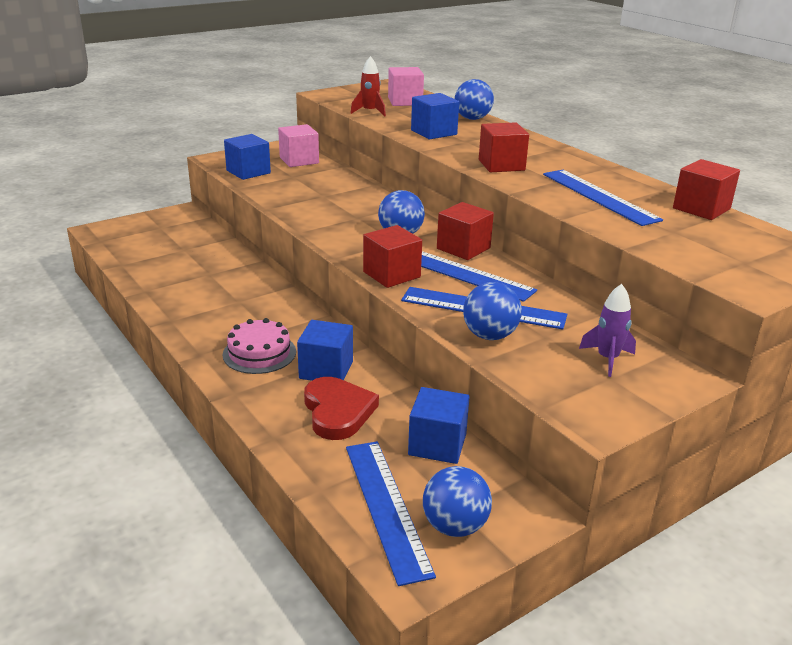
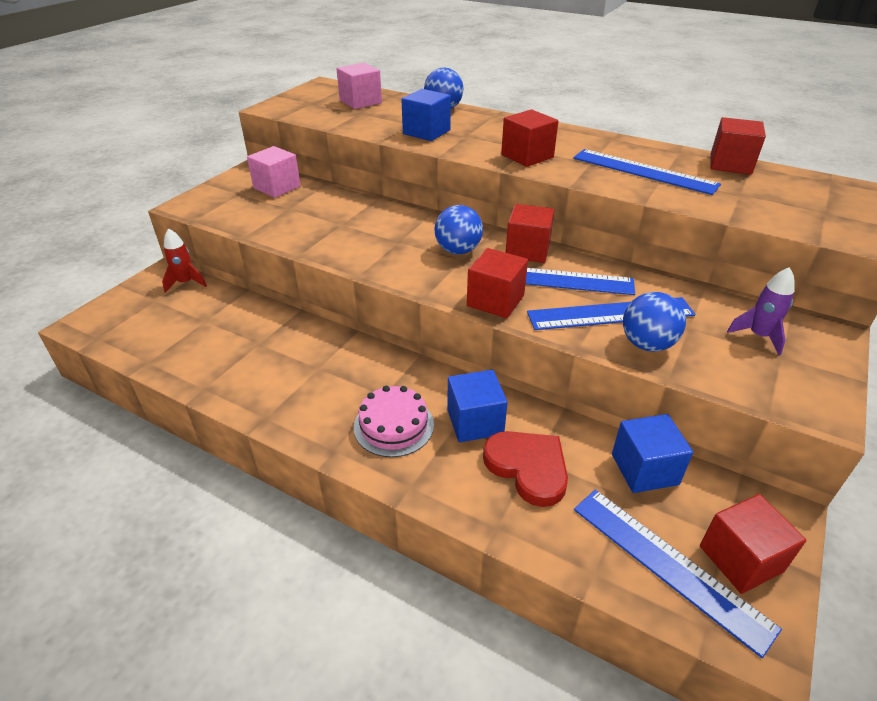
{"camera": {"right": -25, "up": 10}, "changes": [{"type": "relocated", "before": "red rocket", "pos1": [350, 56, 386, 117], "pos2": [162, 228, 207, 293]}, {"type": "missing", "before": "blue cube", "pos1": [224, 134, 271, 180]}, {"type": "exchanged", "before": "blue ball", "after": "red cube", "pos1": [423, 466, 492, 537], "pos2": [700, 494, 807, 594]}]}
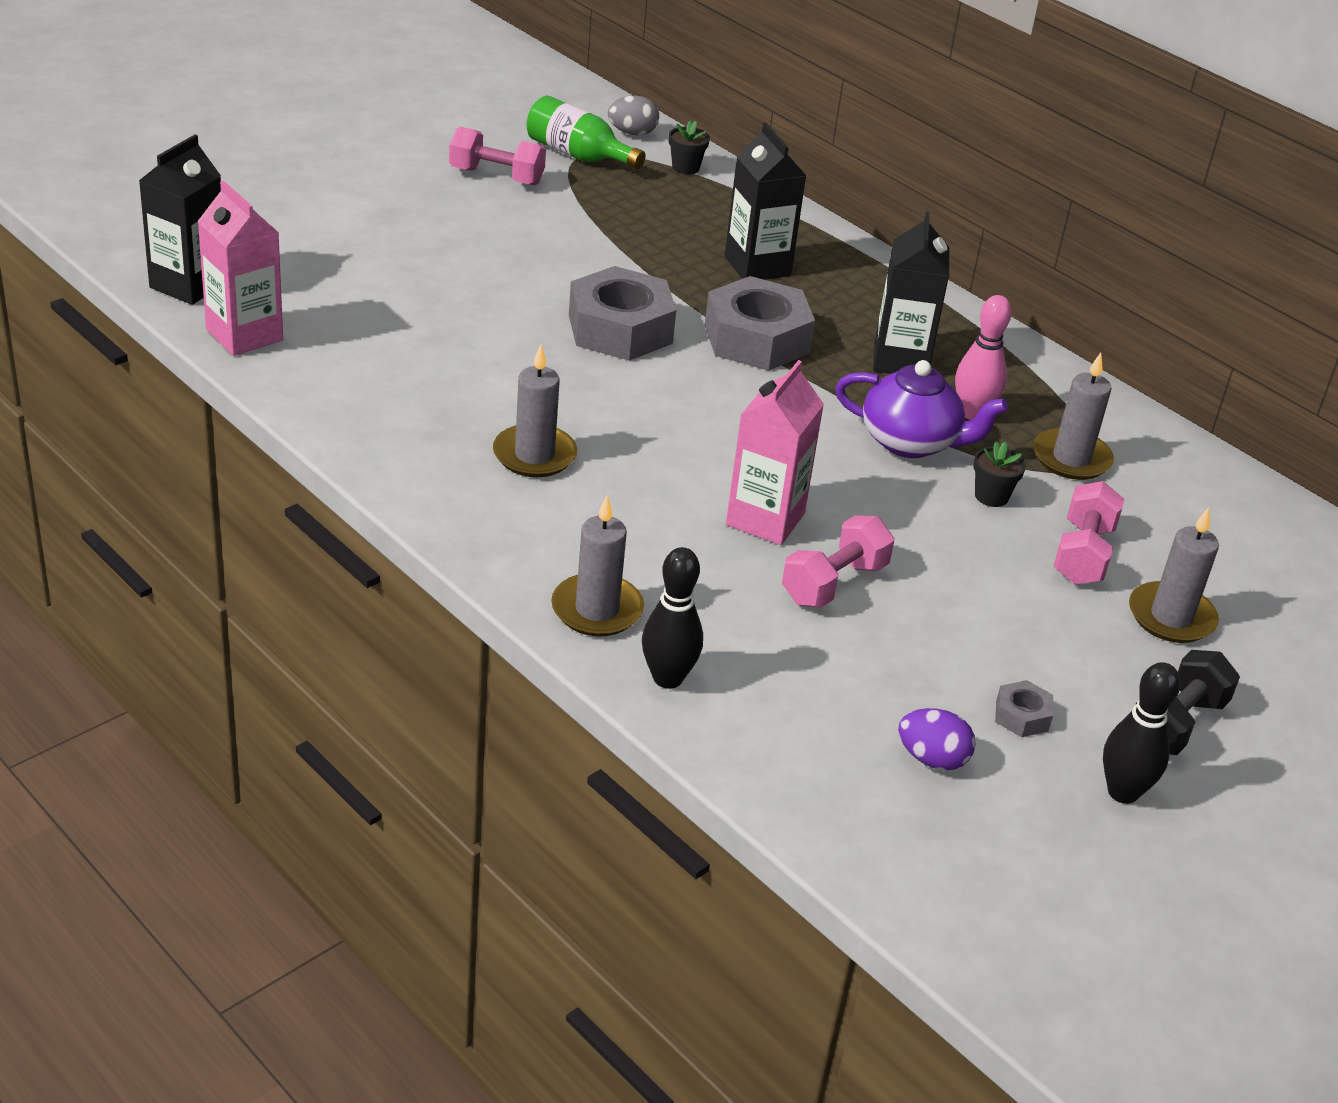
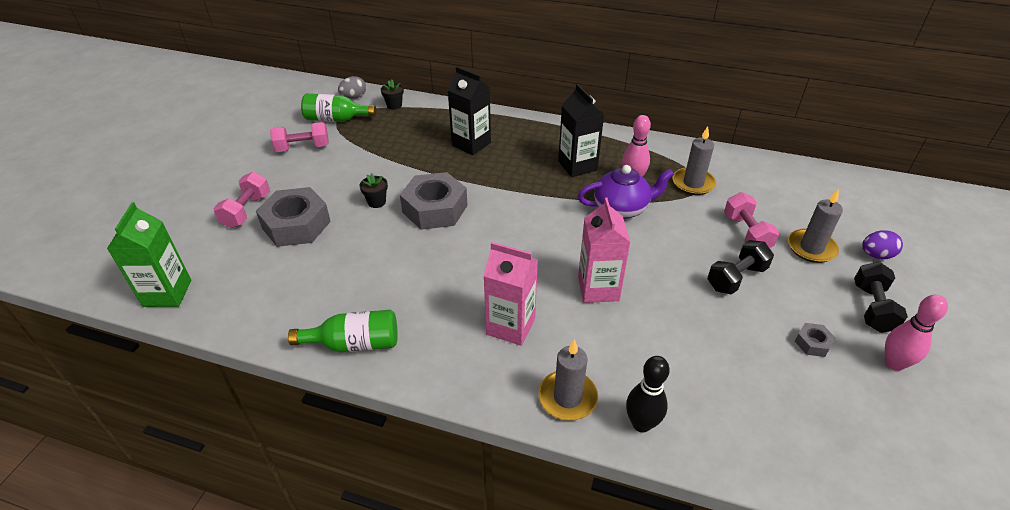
{"camera": {"right": -25, "up": 5}, "changes": [{"type": "colour", "before": "black carton", "after": "green carton", "pos1": [139, 134, 221, 305], "pos2": [107, 202, 191, 307]}, {"type": "relocated", "before": "pink carton", "pos1": [197, 180, 283, 356], "pos2": [483, 242, 538, 346]}, {"type": "relocated", "before": "grey nut", "pos1": [705, 276, 815, 371], "pos2": [256, 187, 331, 247]}, {"type": "missing", "before": "grey candle", "pos1": [493, 345, 577, 477]}, {"type": "relocated", "before": "black flower pot", "pos1": [973, 441, 1026, 507], "pos2": [360, 173, 388, 208]}, {"type": "relocated", "before": "pink dumbbell", "pos1": [782, 515, 895, 608], "pos2": [213, 172, 270, 228]}, {"type": "colour", "before": "black bowling pin", "after": "pink bowling pin", "pos1": [1103, 662, 1180, 804], "pos2": [885, 294, 948, 371]}, {"type": "relocated", "before": "purple egg", "pos1": [898, 708, 976, 770], "pos2": [862, 230, 903, 259]}, {"type": "appeared", "after": "black dumbbell", "pos2": [708, 240, 774, 295]}, {"type": "appeared", "after": "green bottle", "pos2": [288, 310, 398, 352]}]}
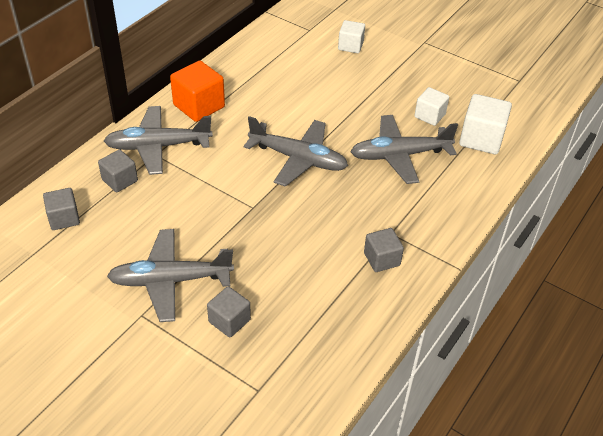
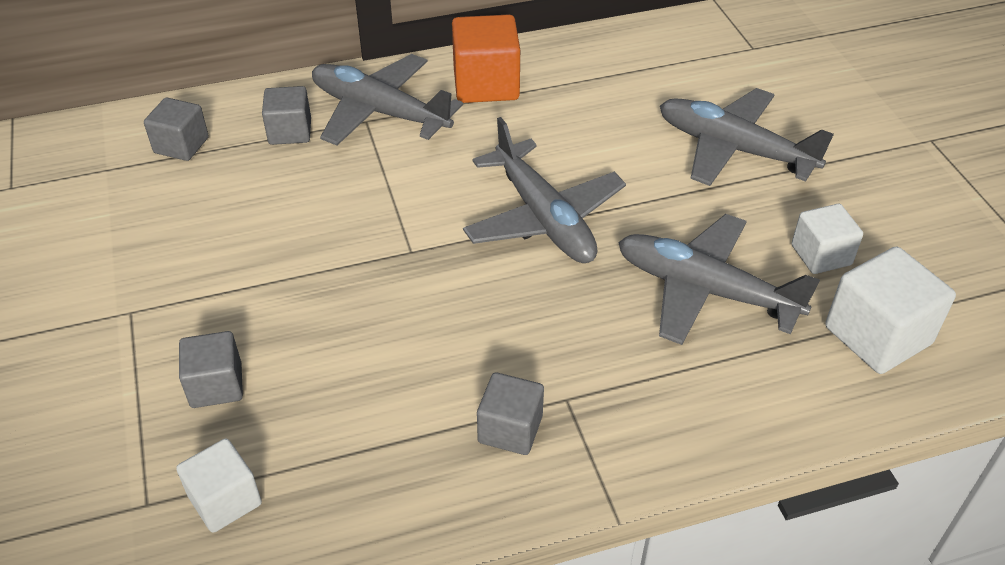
{"camera": {"right": 40, "up": 0}, "changes": [{"type": "relocated", "before": "white cube", "pos1": [338, 20, 365, 53], "pos2": [176, 438, 262, 533]}, {"type": "relocated", "before": "grey plane", "pos1": [107, 229, 234, 322], "pos2": [660, 88, 834, 186]}]}
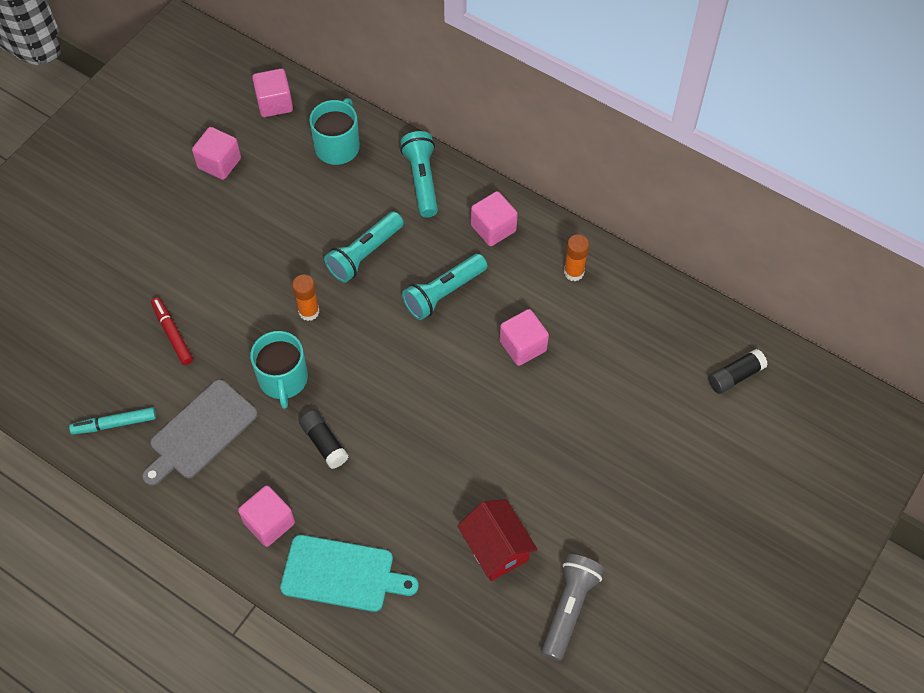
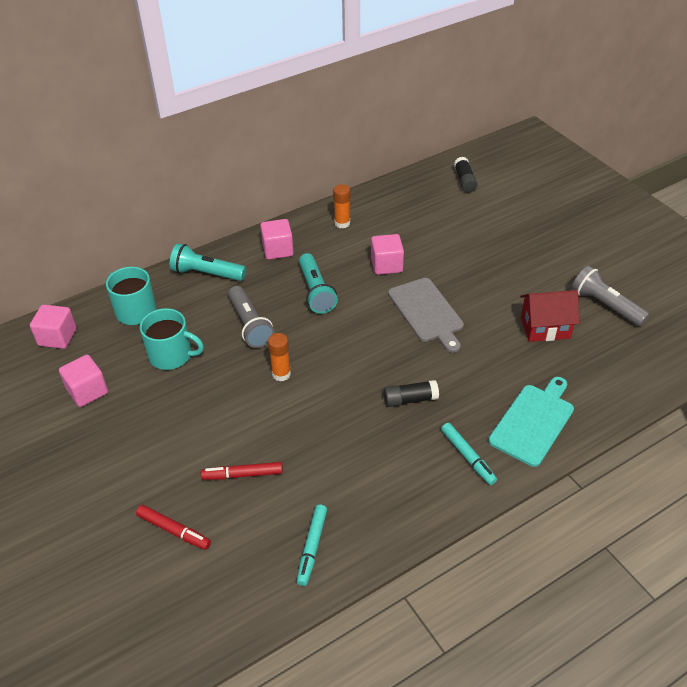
{"camera": {"right": -65, "up": -15}, "changes": [{"type": "colour", "before": "turquoise flashlight", "after": "grey flashlight", "pos1": [324, 212, 404, 282], "pos2": [228, 286, 275, 348]}, {"type": "relocated", "before": "turquoise mug", "pos1": [250, 331, 308, 409], "pos2": [140, 308, 204, 370]}, {"type": "relocated", "before": "grey cutting board", "pos1": [142, 379, 258, 486], "pos2": [388, 278, 464, 353]}, {"type": "exchanged", "before": "pink cube", "after": "turquoise marker", "pos1": [238, 486, 295, 547], "pos2": [441, 423, 497, 485]}, {"type": "appeared", "after": "red marker", "pos2": [136, 505, 211, 550]}]}
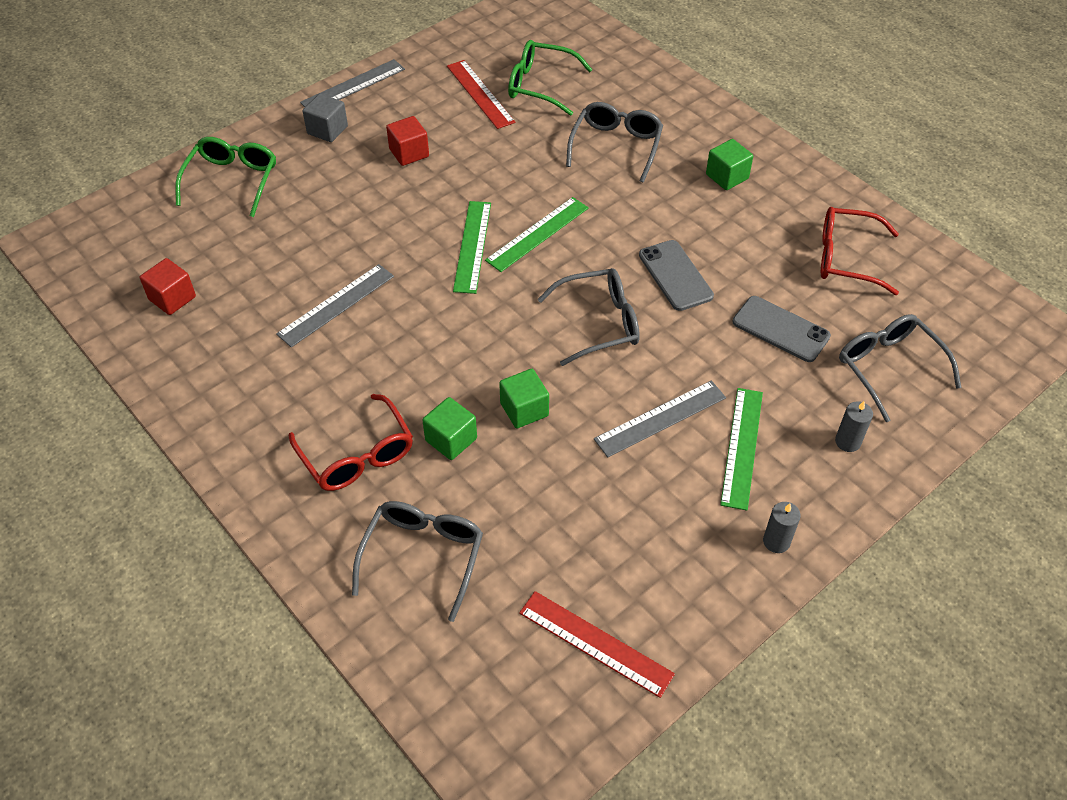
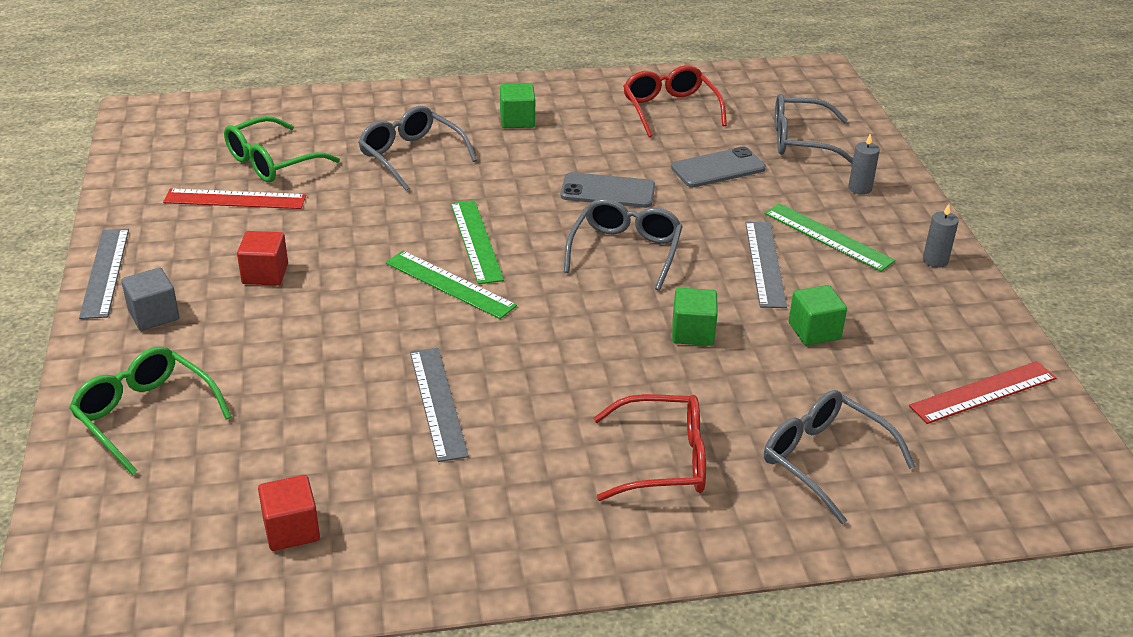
{"camera": {"right": -60, "up": -15}, "changes": [{"type": "spun", "before": "red glasses", "pos1": [821, 207, 899, 295], "pos2": [623, 65, 727, 137], "turn": 120}, {"type": "relocated", "before": "green cube", "pos1": [422, 397, 477, 460], "pos2": [789, 285, 847, 345]}]}
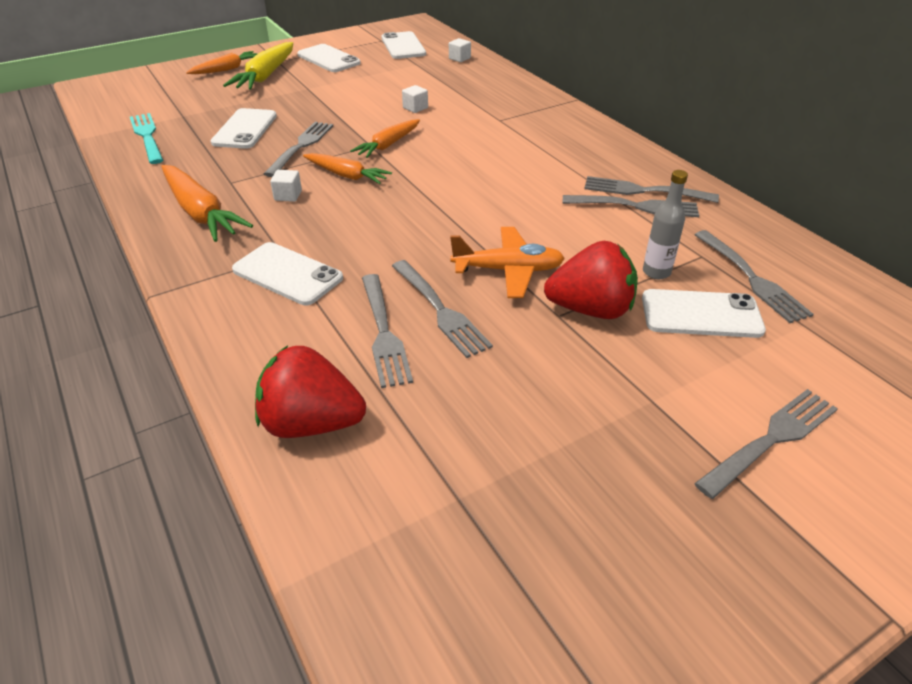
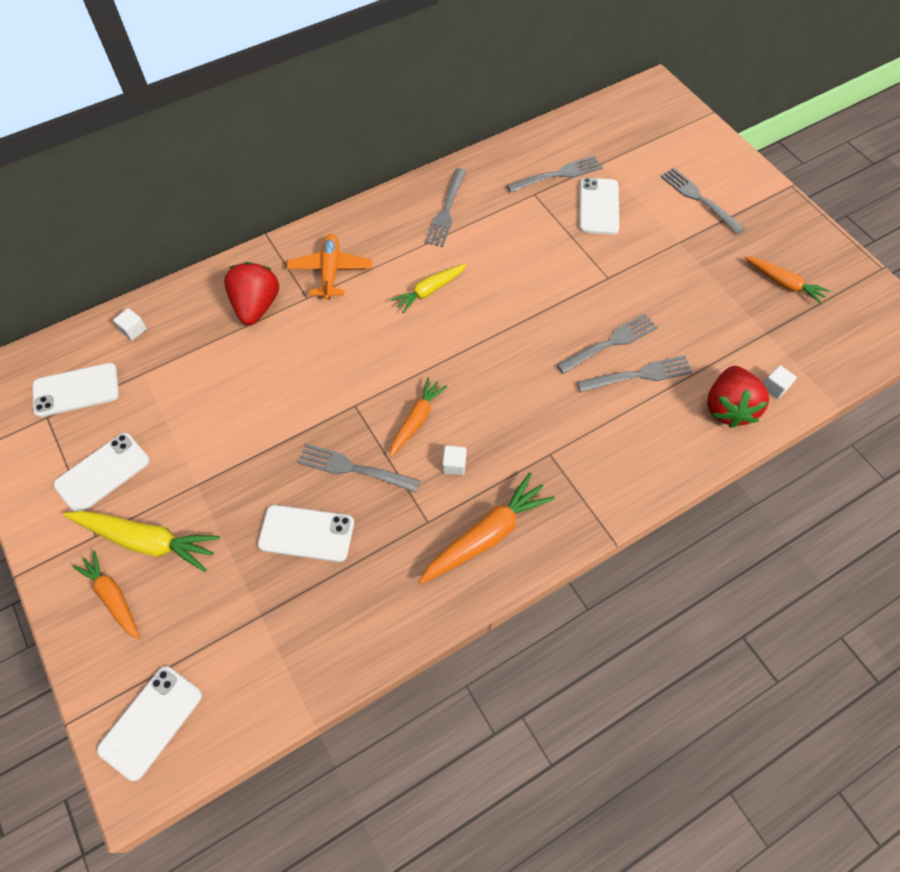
{"camera": {"right": -90, "up": 20}, "changes": [{"type": "relocated", "before": "white cube", "pos1": [402, 85, 428, 113], "pos2": [763, 365, 797, 399]}, {"type": "missing", "before": "turquoise fork", "pos1": [130, 113, 163, 164]}, {"type": "relocated", "before": "orange carrot", "pos1": [350, 119, 420, 158], "pos2": [744, 256, 830, 304]}, {"type": "missing", "before": "grey bottle", "pos1": [643, 170, 688, 279]}, {"type": "missing", "before": "grey fork", "pos1": [563, 195, 699, 217]}, {"type": "relocated", "before": "orange plane", "pos1": [450, 227, 565, 298], "pos2": [287, 234, 372, 300]}, {"type": "relocated", "before": "red strawberry", "pos1": [544, 241, 638, 319], "pos2": [224, 262, 279, 326]}, {"type": "relocated", "before": "white phone", "pos1": [232, 242, 343, 305], "pos2": [97, 666, 202, 781]}, {"type": "appeared", "after": "yellow carrot", "pos2": [391, 263, 467, 313]}]}
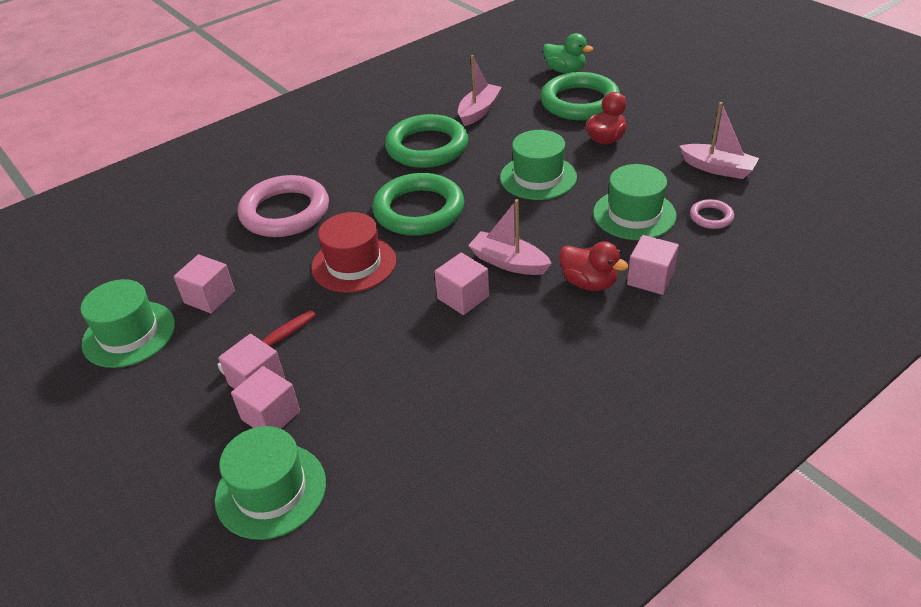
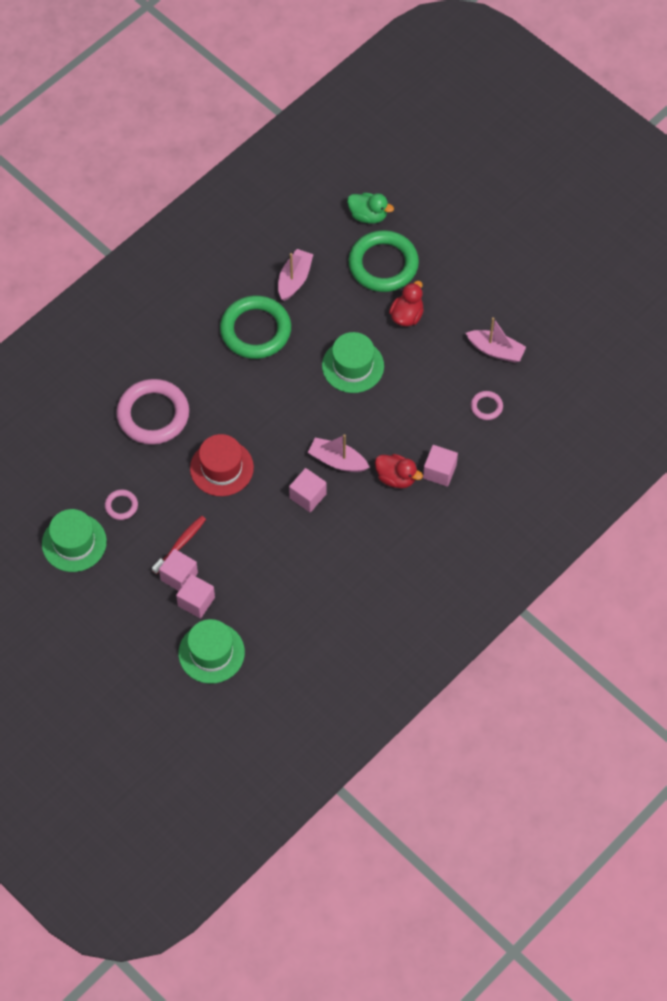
{"camera": {"right": -10, "up": 20}, "changes": [{"type": "missing", "before": "green hat", "pos1": [593, 164, 677, 240]}, {"type": "missing", "before": "green ring", "pos1": [372, 173, 464, 236]}, {"type": "exchanged", "before": "pink cube", "after": "pink ring", "pos1": [174, 255, 235, 313], "pos2": [105, 489, 138, 520]}]}
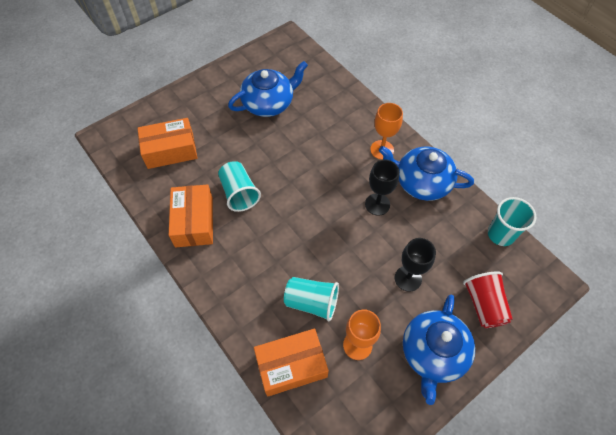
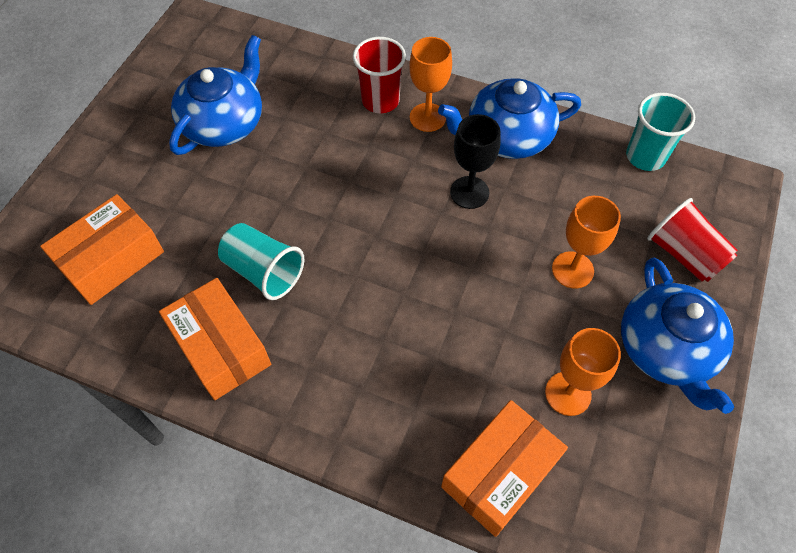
{"camera": {"right": -30, "up": 0}, "changes": [{"type": "colour", "before": "black goblet", "after": "orange goblet", "pos1": [395, 238, 436, 292], "pos2": [552, 196, 621, 288]}, {"type": "missing", "before": "turquoise cup", "pos1": [284, 277, 339, 322]}, {"type": "appeared", "after": "red cup", "pos2": [353, 37, 406, 113]}]}
